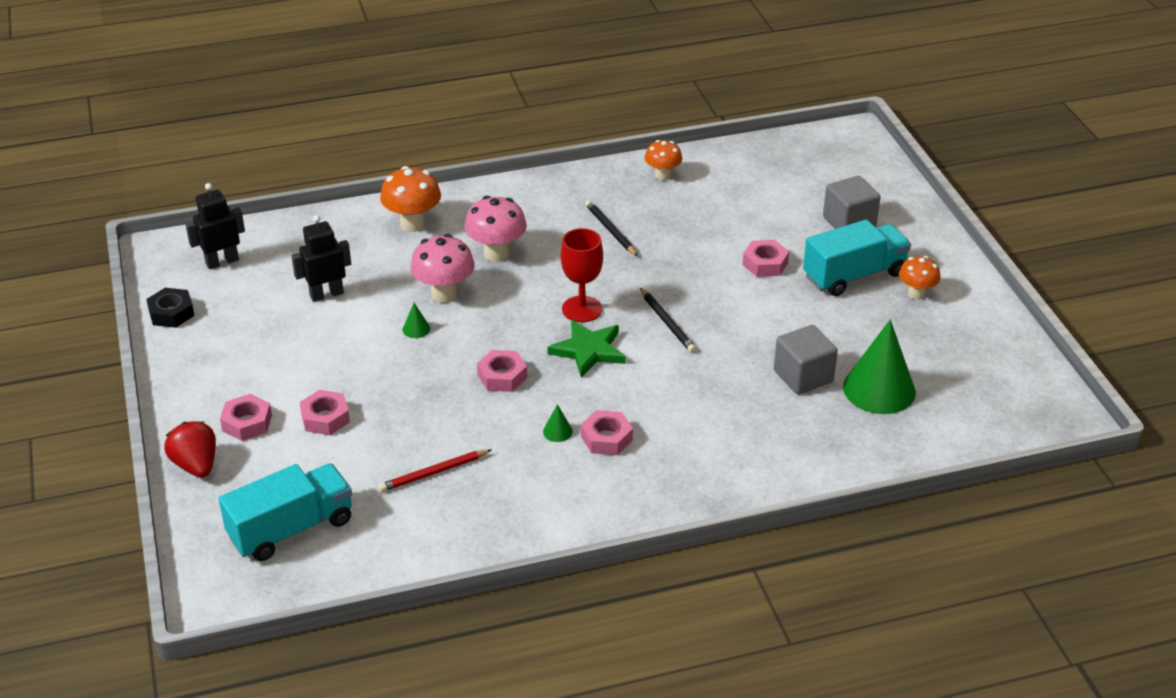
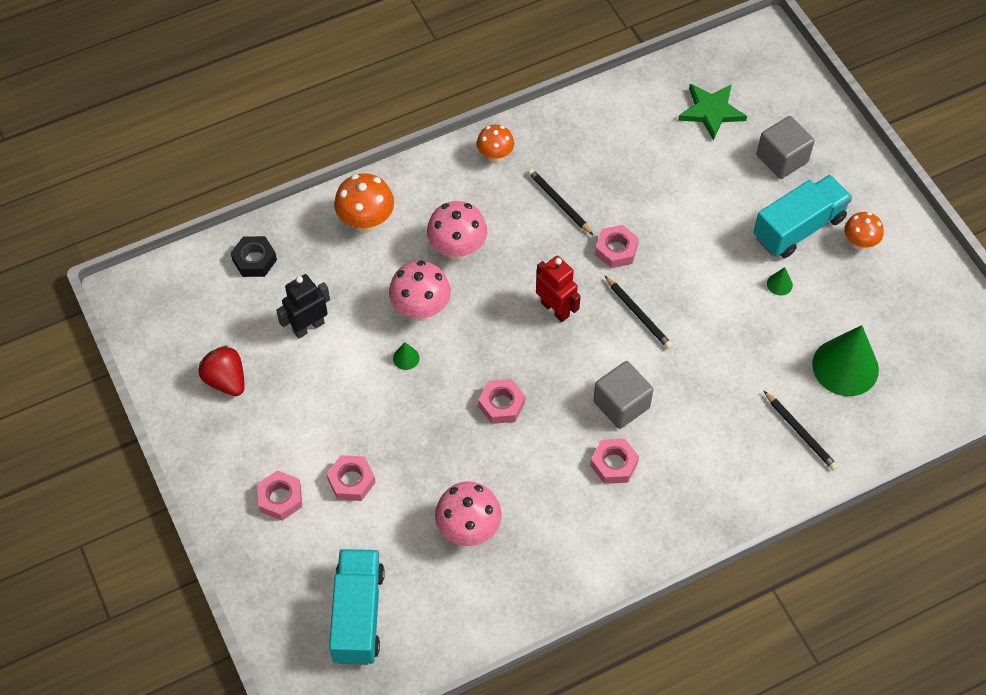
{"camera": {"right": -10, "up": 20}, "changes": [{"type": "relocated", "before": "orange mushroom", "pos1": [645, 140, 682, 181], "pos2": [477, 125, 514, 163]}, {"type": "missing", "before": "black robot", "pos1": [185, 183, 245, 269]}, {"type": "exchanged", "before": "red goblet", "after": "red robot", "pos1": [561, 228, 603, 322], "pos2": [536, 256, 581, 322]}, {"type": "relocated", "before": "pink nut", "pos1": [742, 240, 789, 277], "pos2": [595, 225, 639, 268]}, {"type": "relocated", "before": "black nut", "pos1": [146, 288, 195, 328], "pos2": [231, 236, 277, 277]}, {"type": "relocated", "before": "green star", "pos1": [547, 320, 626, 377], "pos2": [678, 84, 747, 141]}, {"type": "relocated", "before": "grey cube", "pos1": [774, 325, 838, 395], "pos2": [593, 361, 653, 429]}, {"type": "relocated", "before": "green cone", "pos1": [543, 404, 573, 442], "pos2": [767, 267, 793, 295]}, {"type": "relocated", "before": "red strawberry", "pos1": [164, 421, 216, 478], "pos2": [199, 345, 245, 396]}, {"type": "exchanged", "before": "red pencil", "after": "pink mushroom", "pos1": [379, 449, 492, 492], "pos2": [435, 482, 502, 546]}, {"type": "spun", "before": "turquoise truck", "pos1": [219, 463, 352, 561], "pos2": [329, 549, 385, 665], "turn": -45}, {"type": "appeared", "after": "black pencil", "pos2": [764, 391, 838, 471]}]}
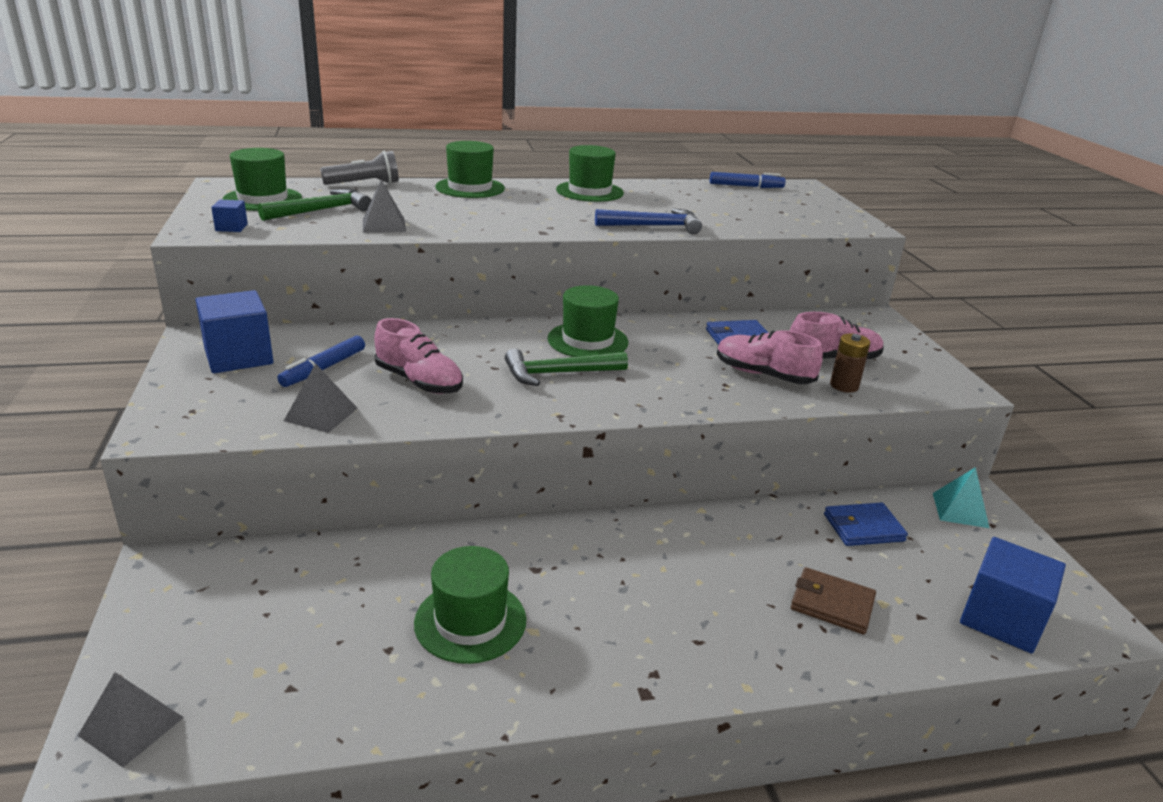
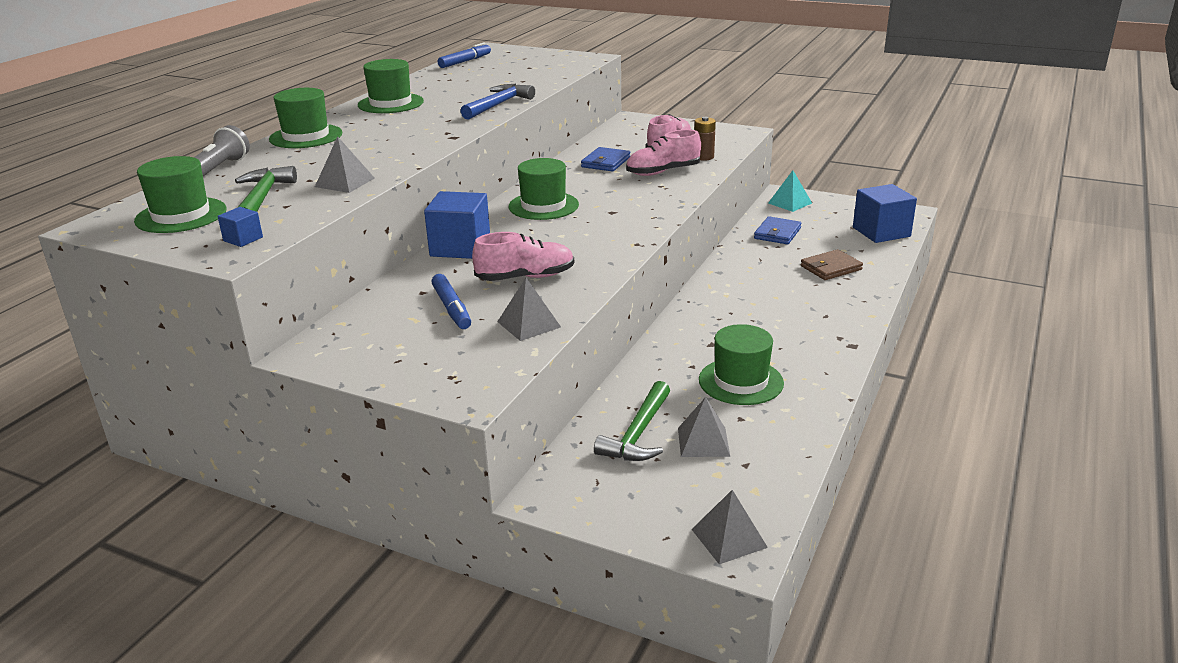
{"camera": {"right": -50, "up": 0}, "changes": [{"type": "relocated", "before": "blue cube", "pos1": [195, 290, 273, 373], "pos2": [424, 191, 490, 259]}, {"type": "relocated", "before": "green hammer", "pos1": [505, 348, 628, 386], "pos2": [594, 381, 670, 461]}, {"type": "appeared", "after": "grey pyramid", "pos2": [678, 397, 730, 457]}]}
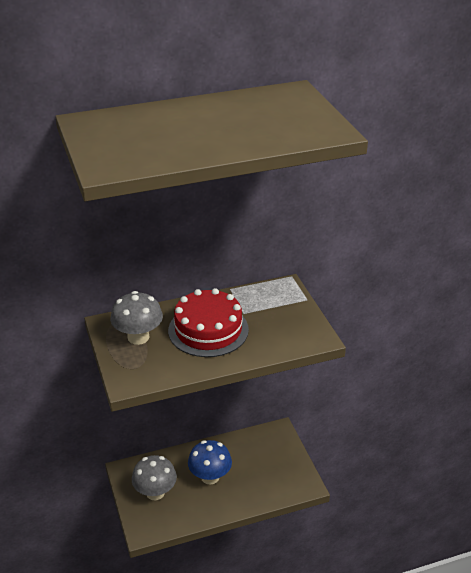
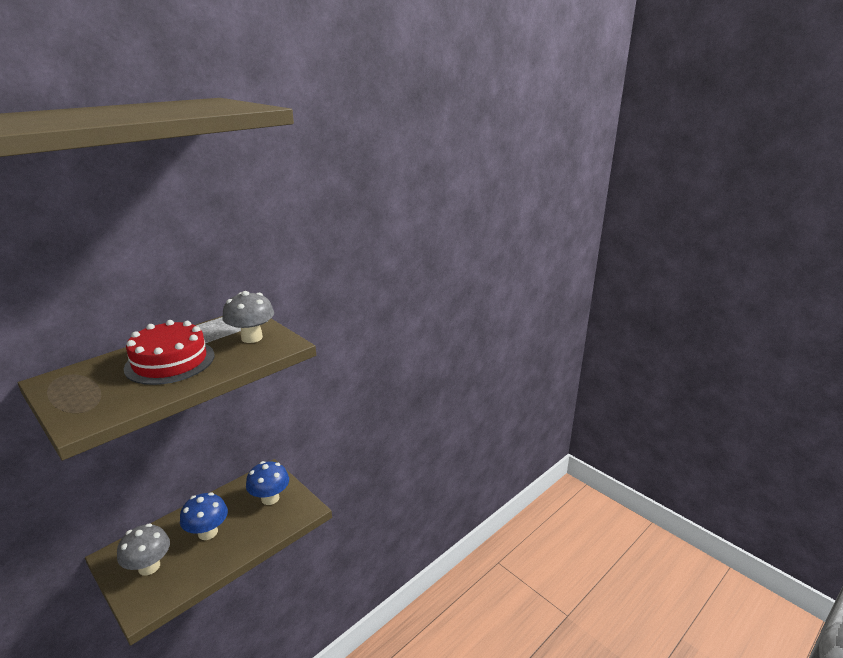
{"camera": {"right": -25, "up": -10}, "changes": [{"type": "relocated", "before": "grey mushroom", "pos1": [111, 291, 163, 345], "pos2": [222, 291, 274, 343]}, {"type": "appeared", "after": "blue mushroom", "pos2": [246, 461, 289, 505]}]}
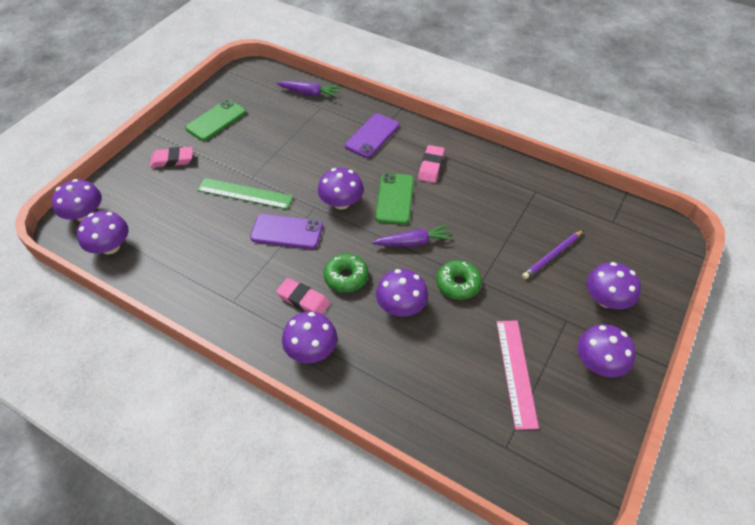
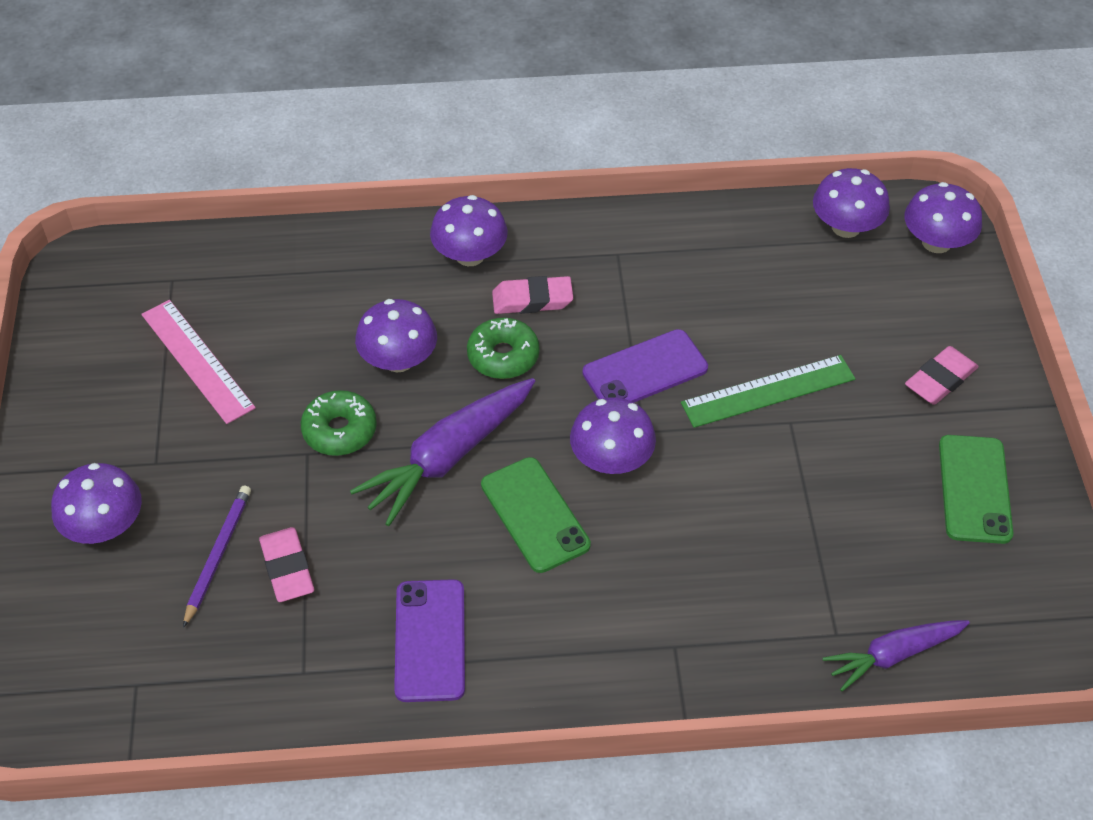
{"camera": {"right": 145, "up": 0}, "changes": [{"type": "relocated", "before": "purple phone", "pos1": [345, 113, 399, 158], "pos2": [394, 579, 465, 702]}, {"type": "relocated", "before": "pink eraser", "pos1": [418, 145, 445, 183], "pos2": [259, 527, 314, 602]}, {"type": "size", "before": "purple carrot", "pos1": [372, 224, 453, 247], "pos2": [350, 378, 535, 526], "scale": 1.56}, {"type": "missing", "before": "purple mushroom", "pos1": [577, 324, 636, 377]}]}
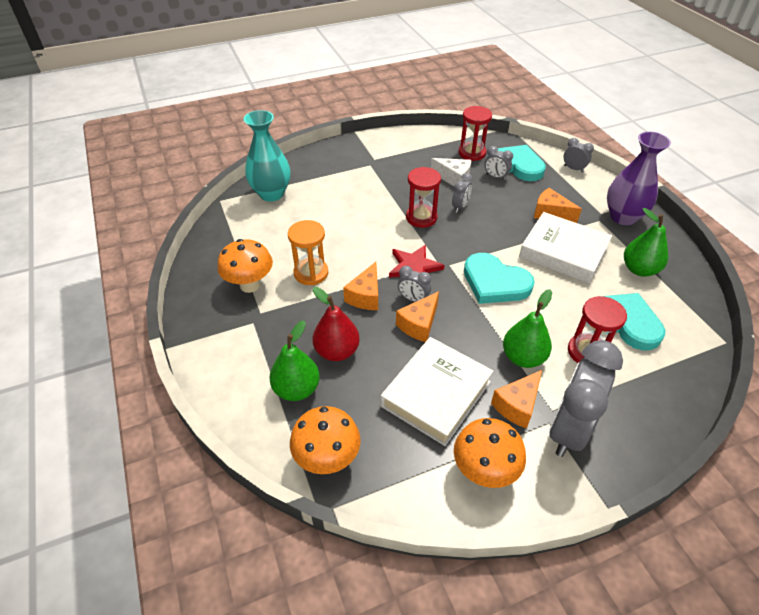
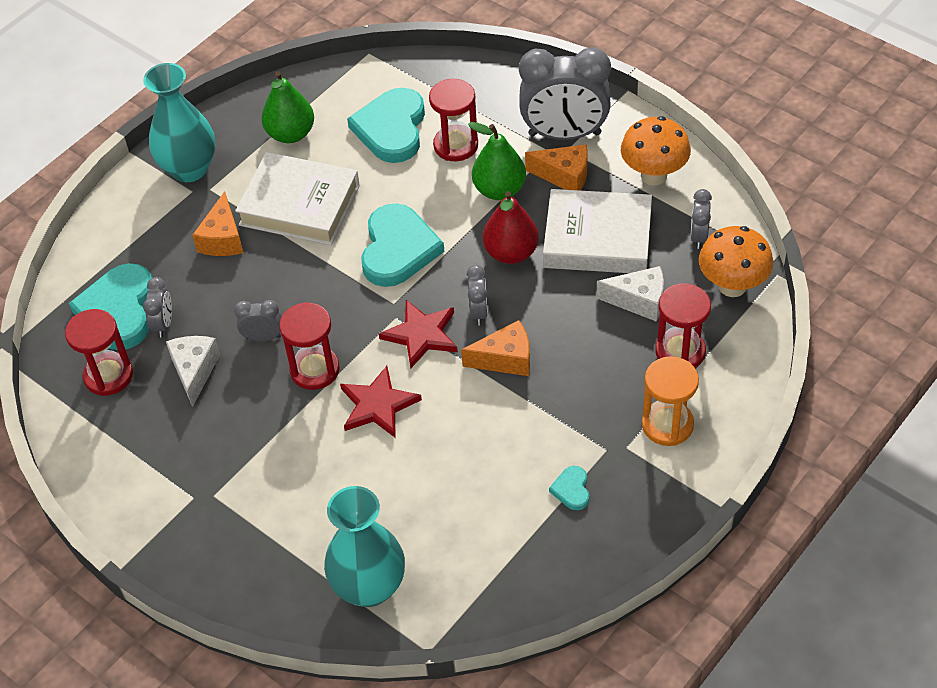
{"camera": {"right": -115, "up": 5}, "changes": [{"type": "colour", "before": "purple vase", "after": "turquoise vase", "pos1": [607, 132, 671, 225], "pos2": [143, 63, 215, 182]}, {"type": "relocated", "before": "grey clock", "pos1": [564, 138, 594, 173], "pos2": [690, 189, 712, 249]}, {"type": "spun", "before": "white book", "pos1": [519, 212, 612, 283], "pos2": [235, 152, 360, 245], "turn": -75}, {"type": "relocated", "before": "orange hourglass", "pos1": [288, 220, 328, 285], "pos2": [642, 356, 699, 446]}, {"type": "exchanged", "before": "orange mushroom", "after": "turquoise heart", "pos1": [218, 239, 273, 293], "pos2": [549, 466, 589, 510]}, {"type": "relocated", "before": "red pear", "pos1": [313, 287, 360, 361], "pos2": [483, 191, 539, 264]}, {"type": "missing", "before": "orange cheese", "pos1": [396, 291, 439, 342]}, {"type": "exchanged", "before": "green pear", "after": "red hourglass", "pos1": [269, 320, 320, 401], "pos2": [655, 283, 711, 368]}, {"type": "appeared", "after": "white cheese", "pos2": [596, 266, 664, 322]}, {"type": "appeared", "after": "red star", "pos2": [340, 366, 422, 438]}]}
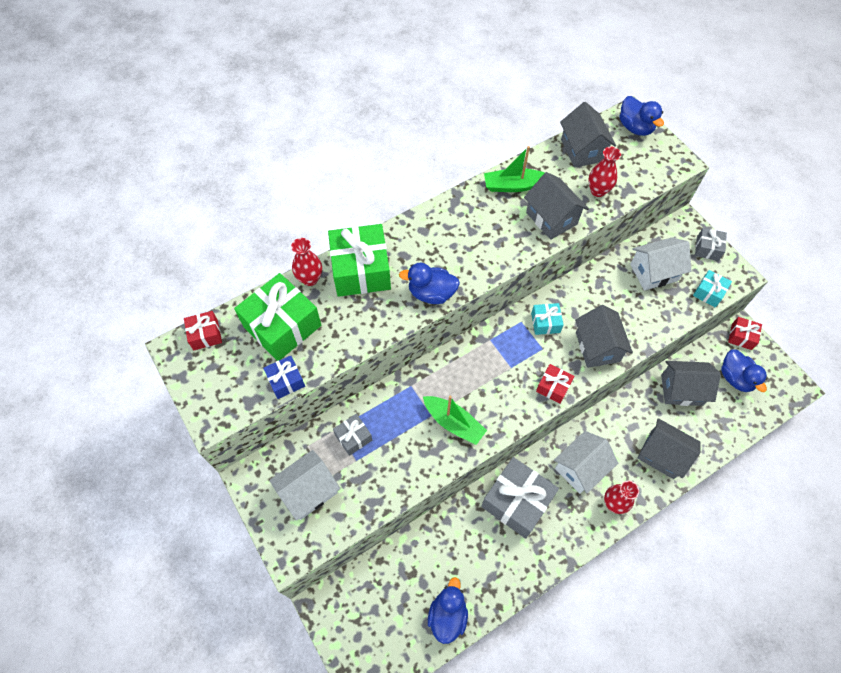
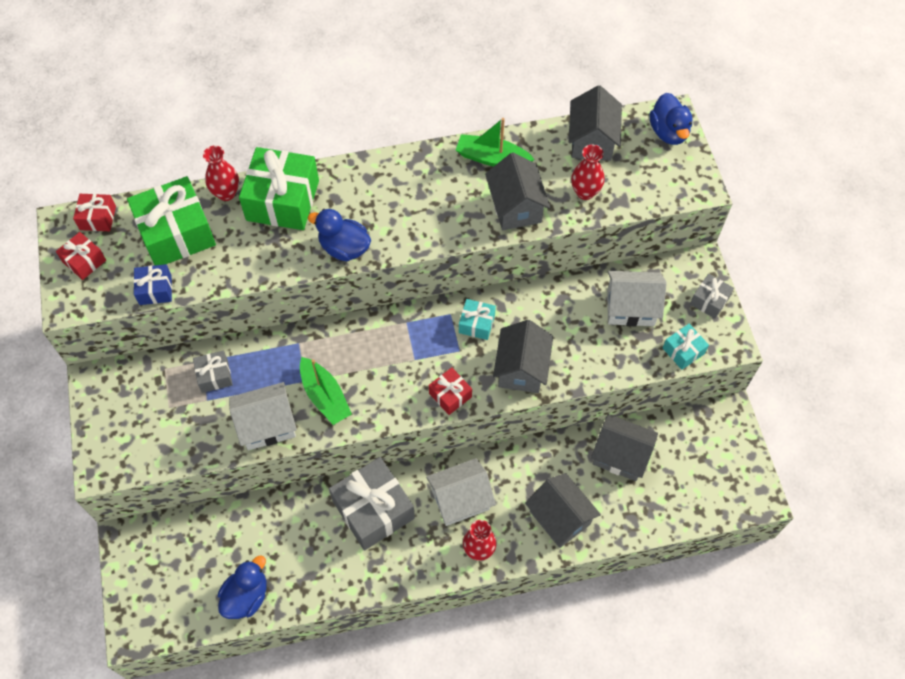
{"camera": {"right": 20, "up": 0}, "changes": [{"type": "relocated", "before": "red gift", "pos1": [728, 317, 762, 350], "pos2": [56, 232, 106, 280]}, {"type": "missing", "before": "blue duck", "pos1": [721, 349, 768, 392]}, {"type": "relocated", "before": "white house", "pos1": [269, 450, 340, 521], "pos2": [229, 382, 297, 450]}]}
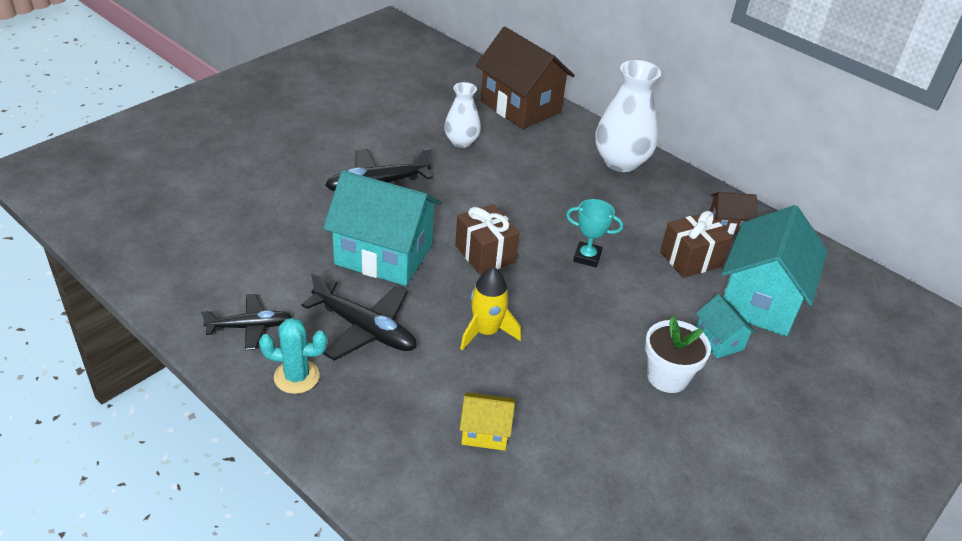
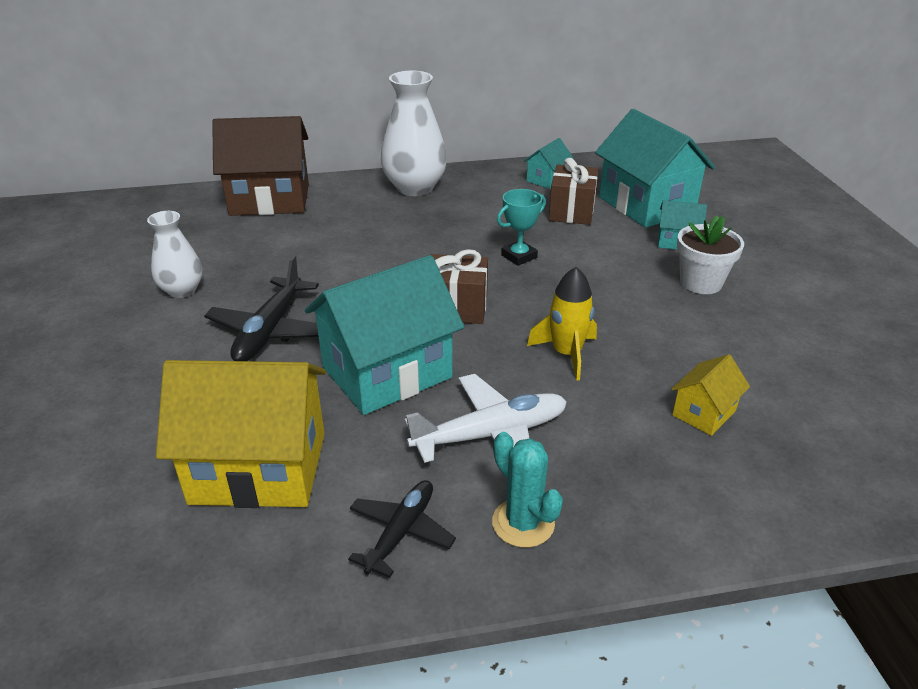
{"camera": {"right": -50, "up": -5}, "changes": [{"type": "relocated", "before": "white vase", "pos1": [444, 82, 481, 148], "pos2": [147, 211, 203, 298]}, {"type": "colour", "before": "brown house", "after": "turquoise house", "pos1": [710, 192, 757, 234], "pos2": [524, 138, 573, 189]}, {"type": "colour", "before": "black plane", "after": "white plane", "pos1": [302, 272, 417, 361], "pos2": [405, 374, 567, 463]}, {"type": "spun", "before": "turquoise cactus", "pos1": [259, 317, 327, 394], "pos2": [492, 432, 563, 548], "turn": -75}, {"type": "appeared", "after": "yellow house", "pos2": [156, 360, 326, 508]}]}
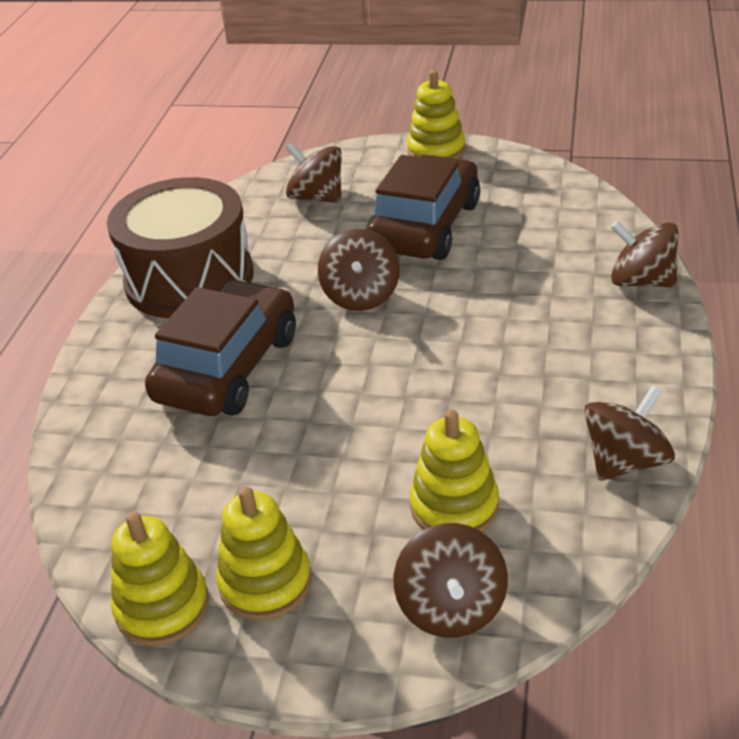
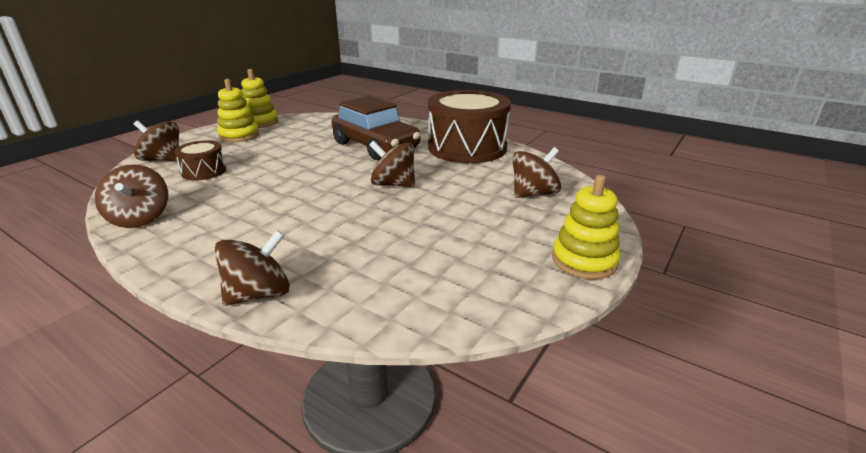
{"camera": {"right": 110, "up": -10}, "changes": [{"type": "missing", "before": "brown car", "pos1": [366, 154, 480, 260]}, {"type": "exchanged", "before": "yellow stacking toy", "after": "brown drum", "pos1": [410, 410, 499, 532], "pos2": [174, 140, 226, 181]}]}
